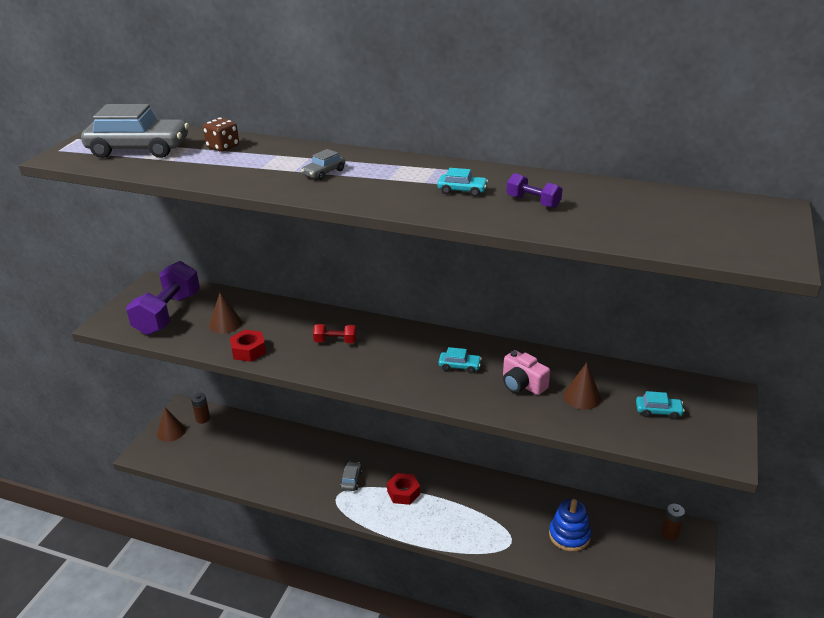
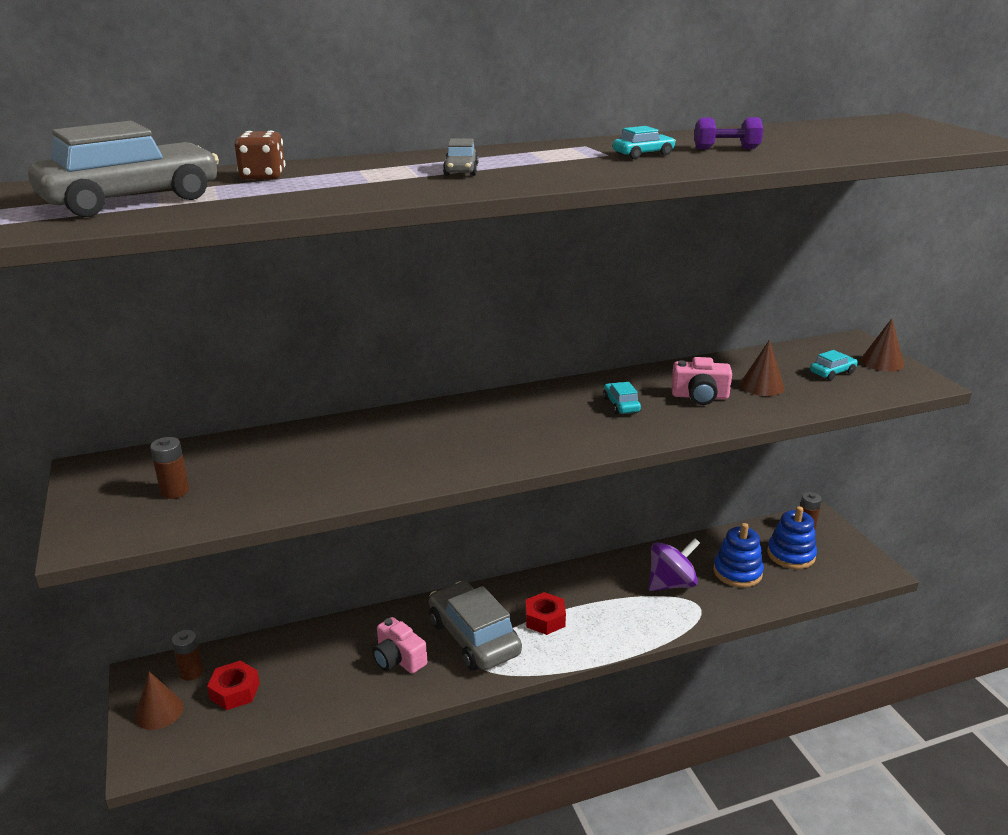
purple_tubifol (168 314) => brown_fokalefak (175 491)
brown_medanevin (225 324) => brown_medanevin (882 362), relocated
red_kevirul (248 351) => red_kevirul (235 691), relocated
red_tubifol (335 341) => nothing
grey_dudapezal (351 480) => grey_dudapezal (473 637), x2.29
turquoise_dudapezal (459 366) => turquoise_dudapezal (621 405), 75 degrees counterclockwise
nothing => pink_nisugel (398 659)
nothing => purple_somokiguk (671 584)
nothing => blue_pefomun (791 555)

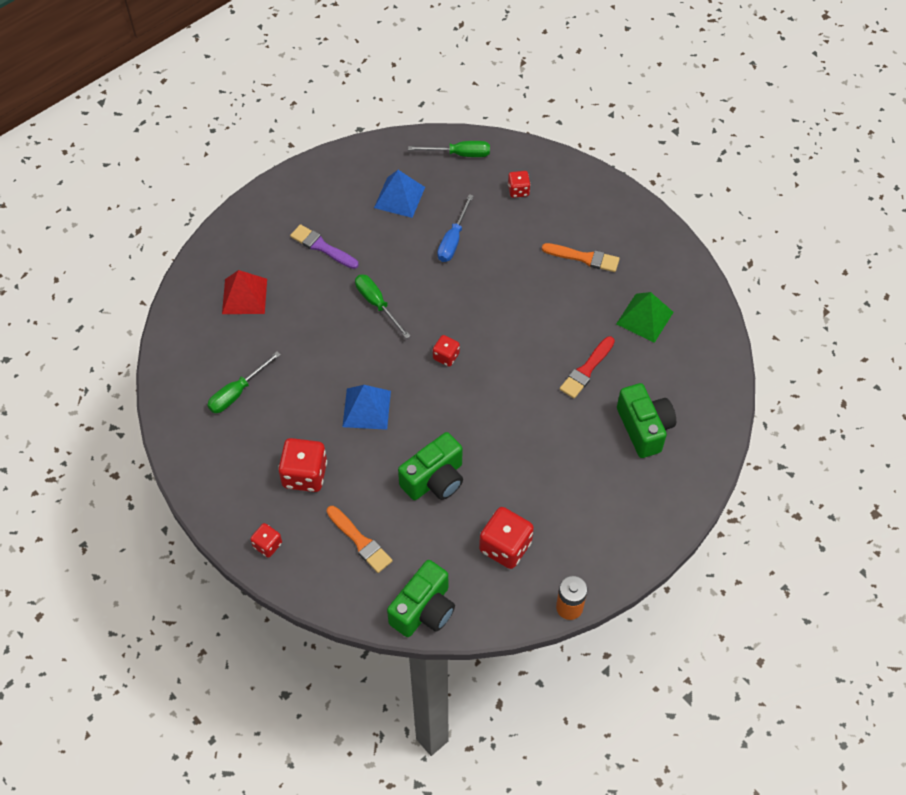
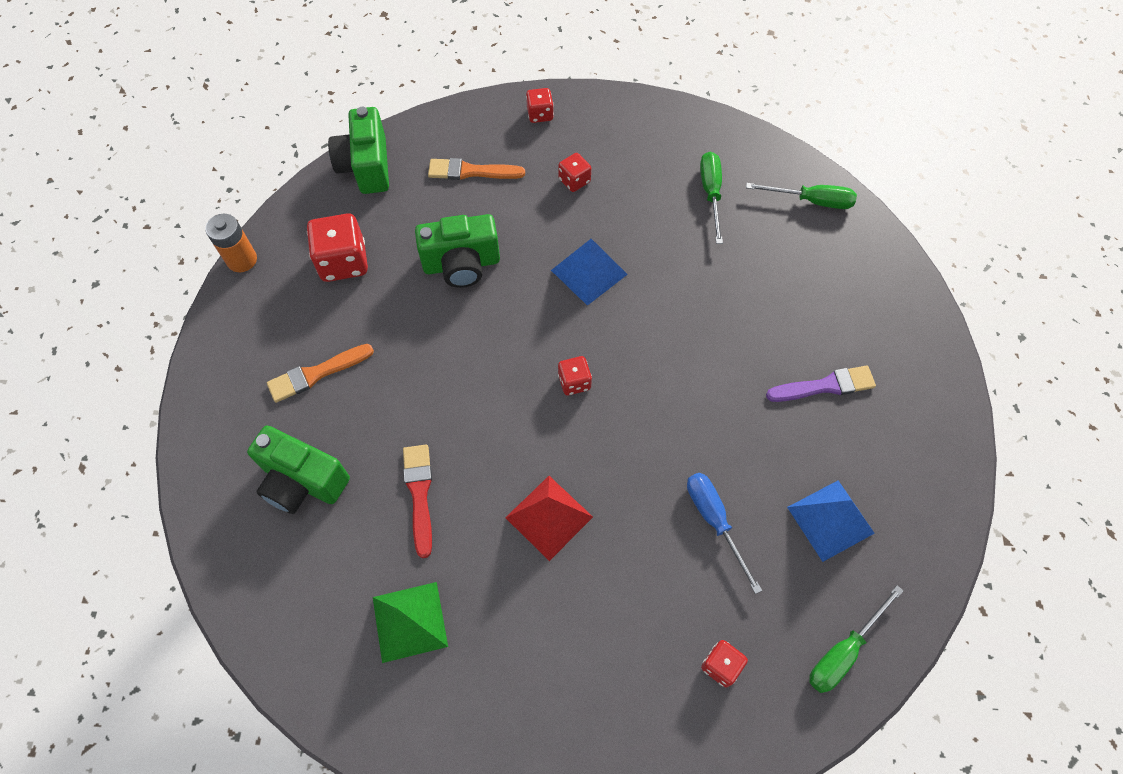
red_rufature (244 296) => red_rufature (549 517), relocated
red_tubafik (305 474) => red_tubafik (574 181), x0.55
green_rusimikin (377 304) => green_rusimikin (811 201), relocated
green_nisugel (434 479) => green_nisugel (461 264), 105 degrees counterclockwise
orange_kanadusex (584 258) => orange_kanadusex (316 374), relocated

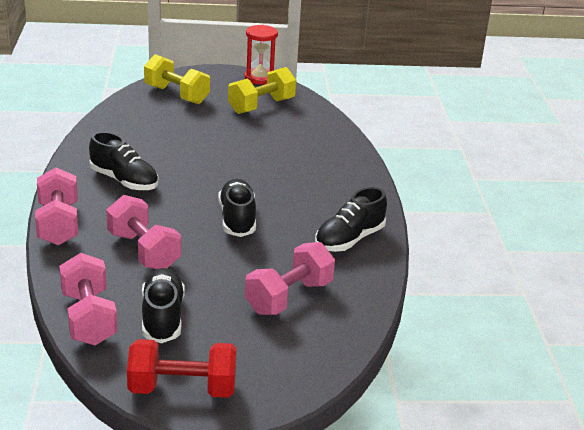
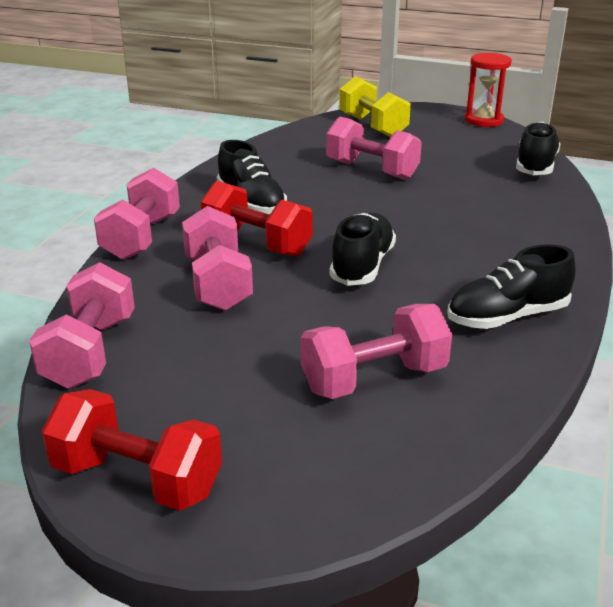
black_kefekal (162 317) => black_kefekal (535 166), relocated
yellow_tubifol (261 106) => nothing
nothing => red_tubifol (257 243)
nothing => pink_tubifol (371 170)

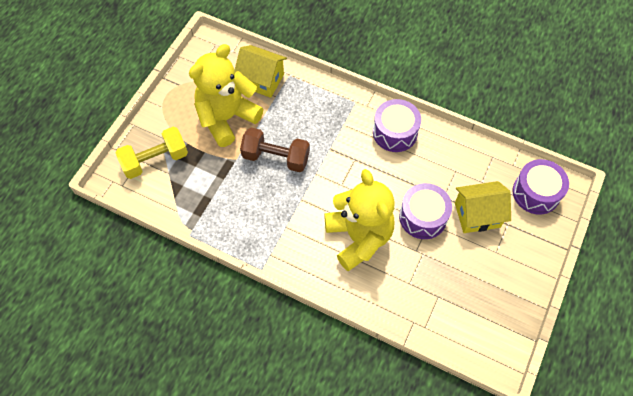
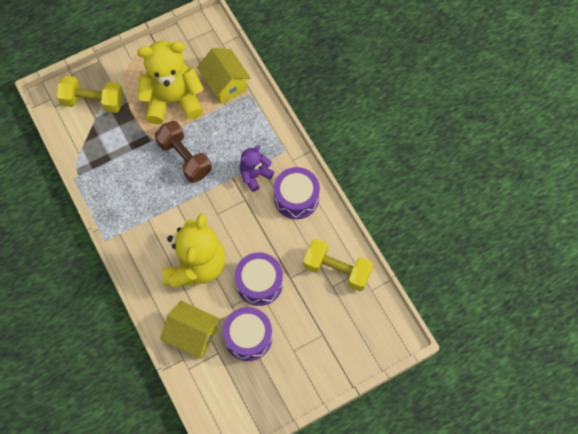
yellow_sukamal (477 215) => yellow_sukamal (192 335), relocated
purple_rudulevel (536 193) => purple_rudulevel (248 337), relocated
nothing => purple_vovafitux (255 175)
nothing => yellow_tubifol (337 270)

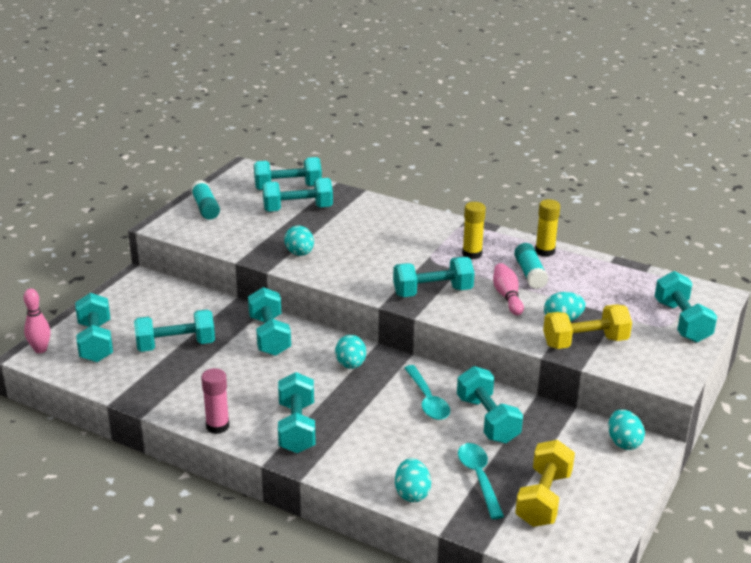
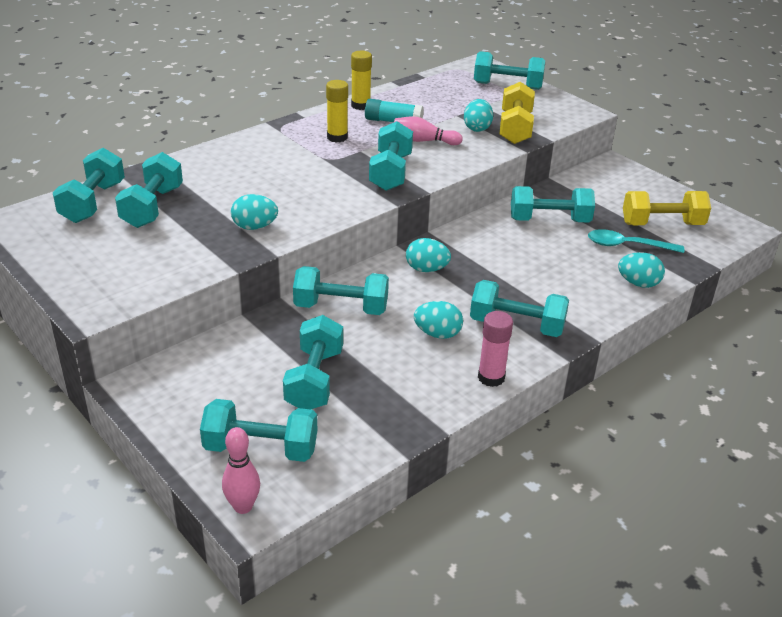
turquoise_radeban (205 208) => nothing
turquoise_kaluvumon (427 400) => nothing
yellow_tubifol (543 499) => yellow_tubifol (662 224), 45 degrees counterclockwise
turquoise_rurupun (623 442) => turquoise_rurupun (437 334), relocated

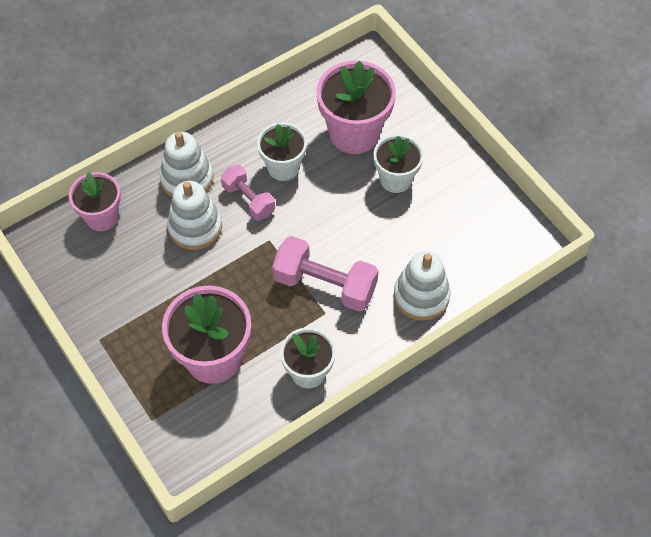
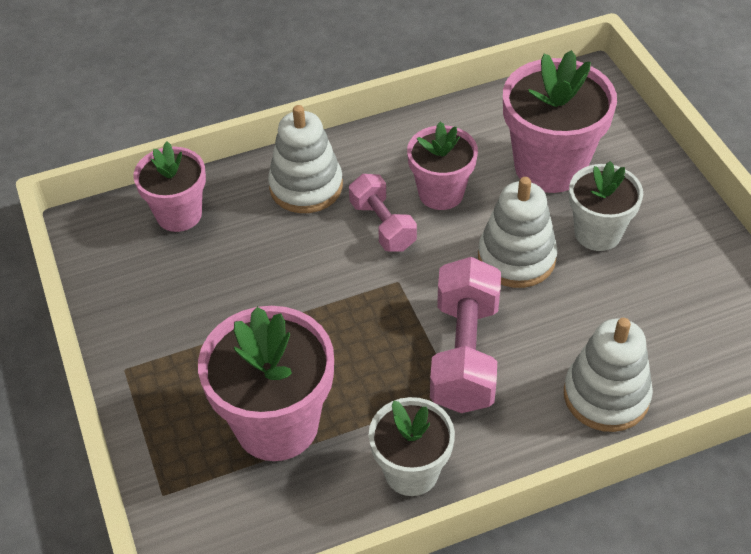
white_pefomun (195 227) => white_pefomun (516 258), relocated
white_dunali (283 167) => pink_dunali (441 193)
pink_tubifol (325 284) => pink_tubifol (465 354), 60 degrees clockwise

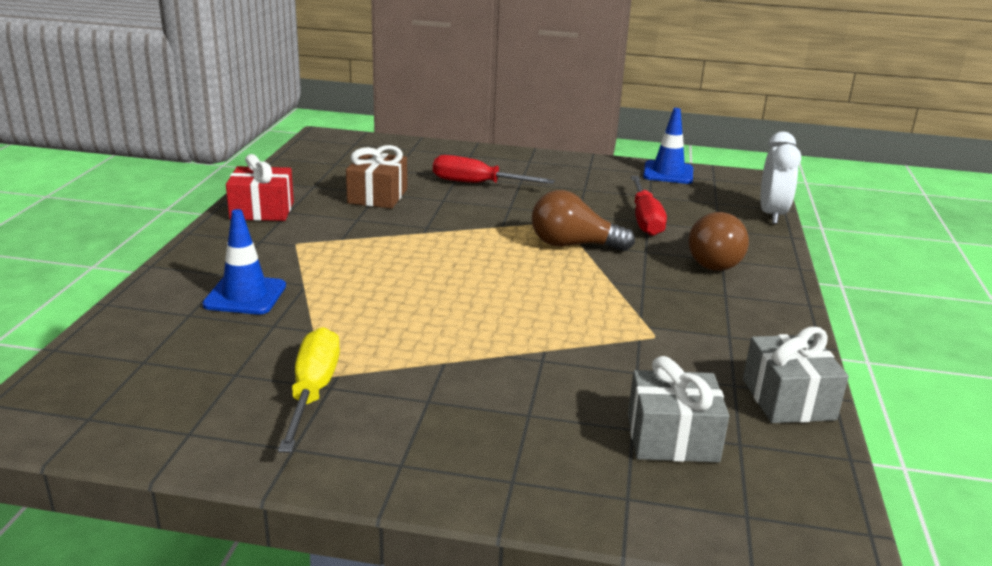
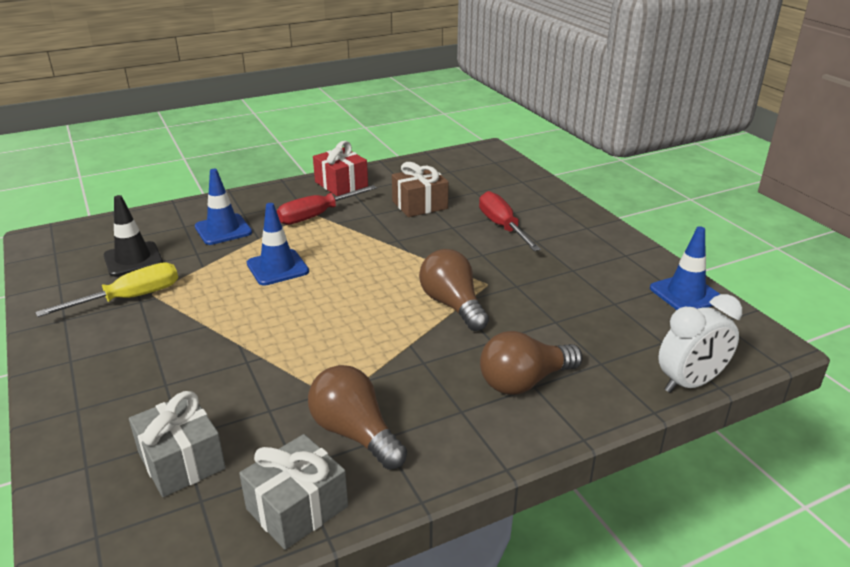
red_rusimikin (645 220) => red_rusimikin (317 215), relocated
nothing => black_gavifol (133 259)
nothing => blue_gavifol (277 268)
nothing => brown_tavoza (355 433)

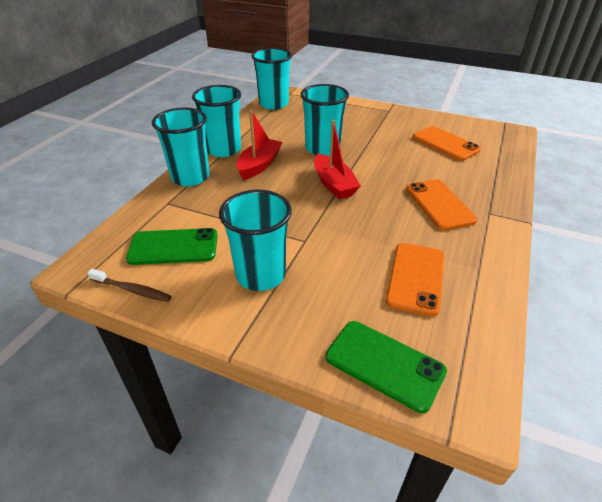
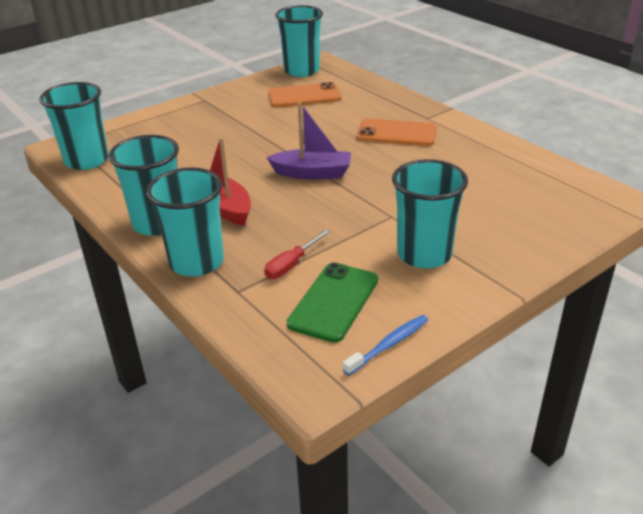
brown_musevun (132 290) => blue_musevun (388 345)
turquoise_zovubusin (322 148) => turquoise_zovubusin (301 71), relocated
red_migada (334 184) => purple_migada (312 173)
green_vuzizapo (384 364) => nothing
orange_vuzizapo (416 278) => nothing
nothing => red_rusimikin (291 265)

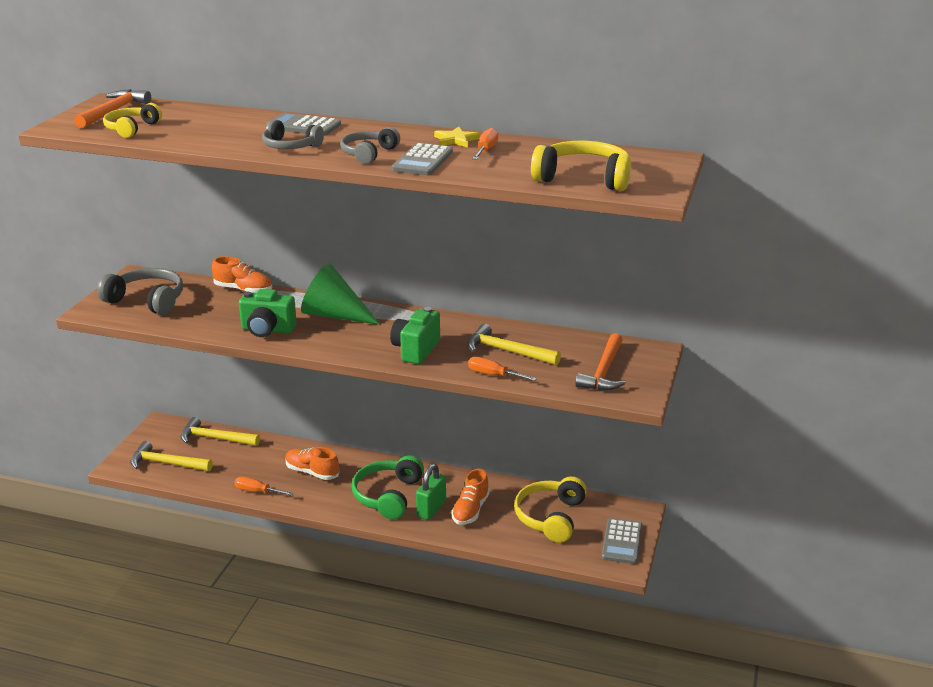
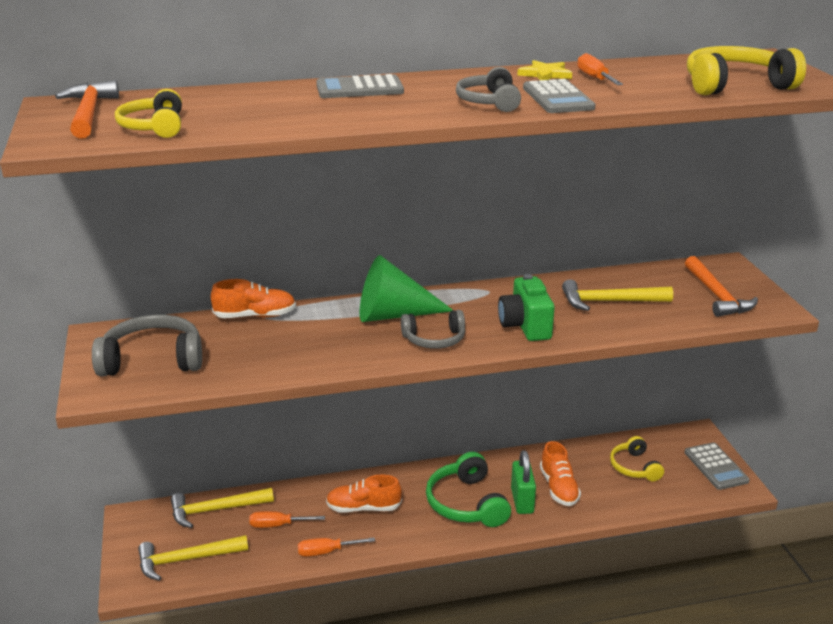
green_nisugel (267 330) => nothing
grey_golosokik (290 146) => grey_golosokik (434 339), relocated
orange_rusimikin (493 375) => orange_rusimikin (278 525), relocated
yellow_golosokik (550 517) => yellow_golosokik (634 467), x0.64

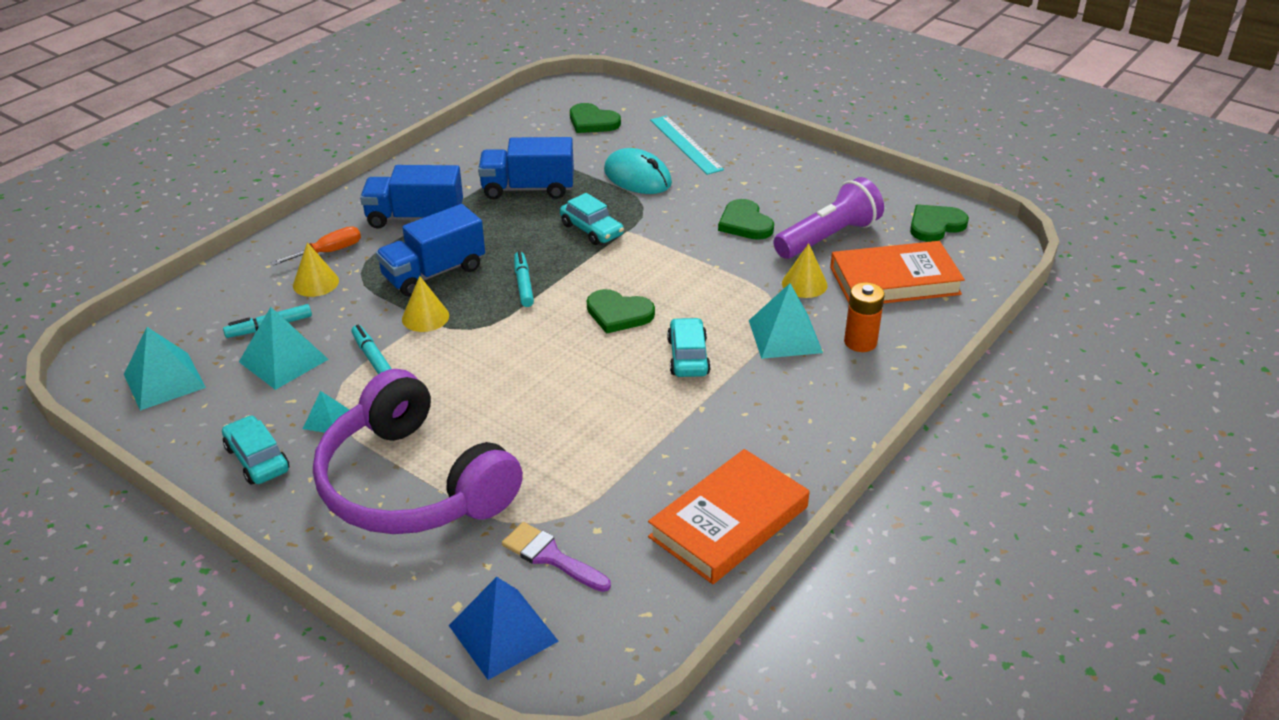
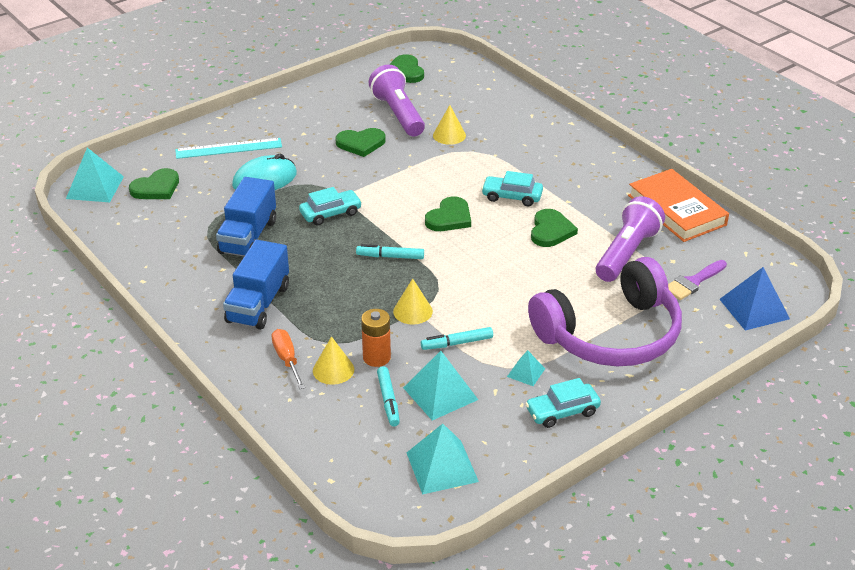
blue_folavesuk (434 273) => nothing
turquoise_rufature (785 336) => turquoise_rufature (95 187), relocated
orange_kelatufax (894 280) => nothing
orange_fokalefak (860 342) => orange_fokalefak (376 357), relocated
nothing => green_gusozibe (551 231)
nothing => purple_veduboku (627 253)

